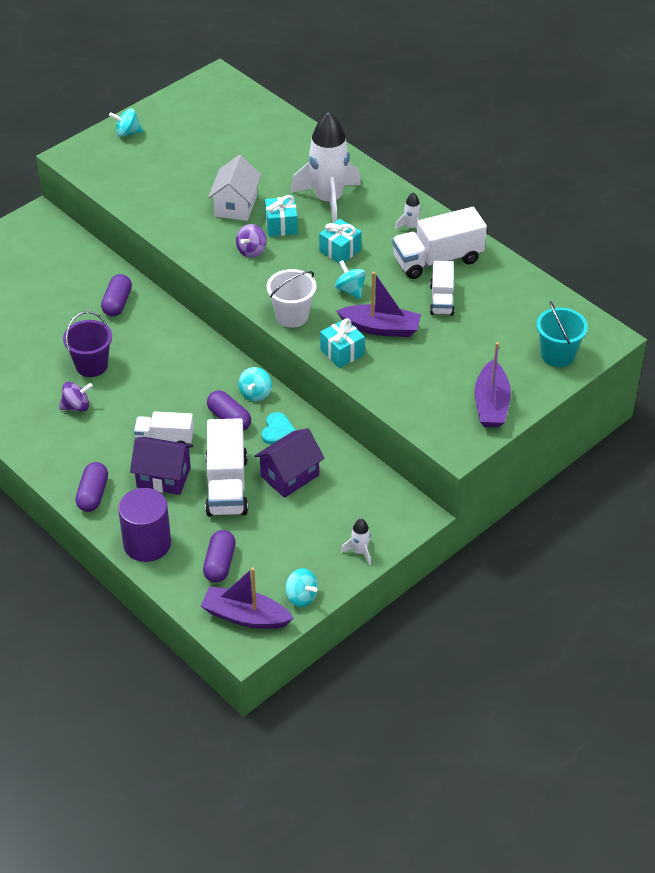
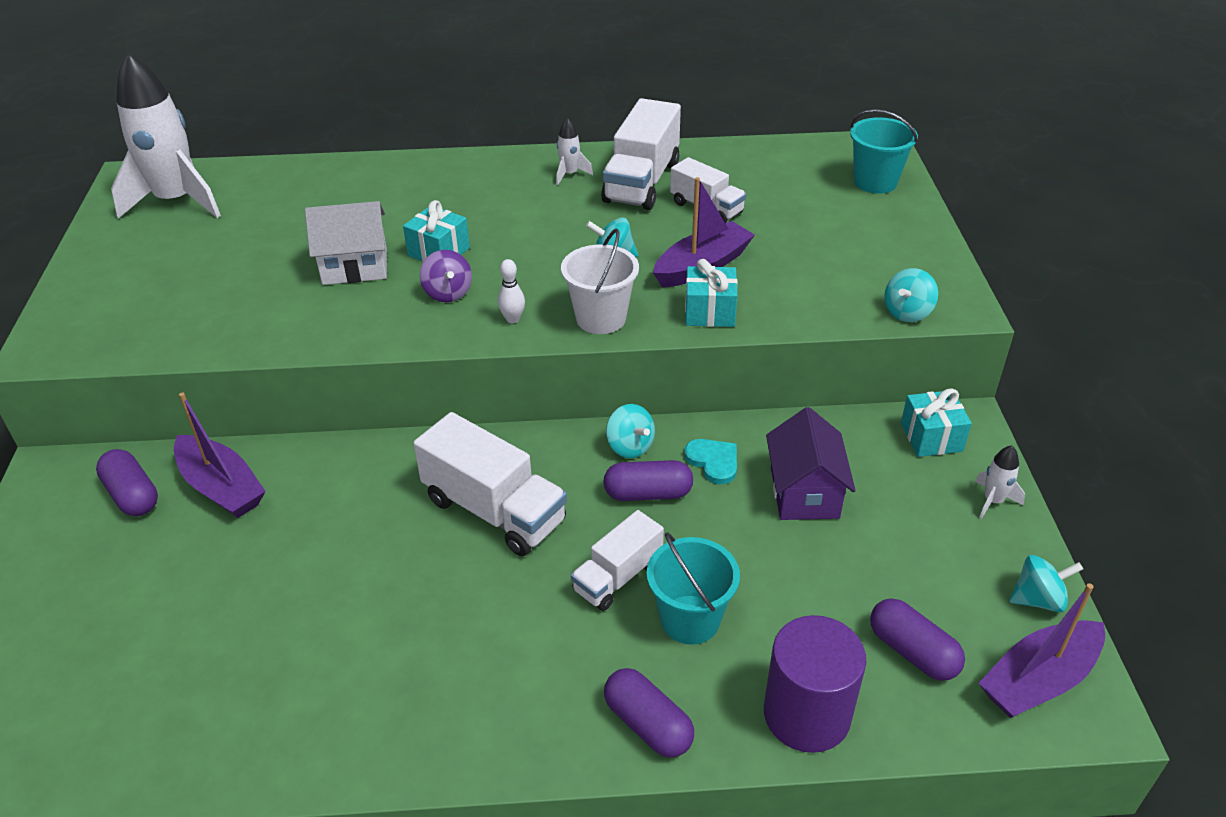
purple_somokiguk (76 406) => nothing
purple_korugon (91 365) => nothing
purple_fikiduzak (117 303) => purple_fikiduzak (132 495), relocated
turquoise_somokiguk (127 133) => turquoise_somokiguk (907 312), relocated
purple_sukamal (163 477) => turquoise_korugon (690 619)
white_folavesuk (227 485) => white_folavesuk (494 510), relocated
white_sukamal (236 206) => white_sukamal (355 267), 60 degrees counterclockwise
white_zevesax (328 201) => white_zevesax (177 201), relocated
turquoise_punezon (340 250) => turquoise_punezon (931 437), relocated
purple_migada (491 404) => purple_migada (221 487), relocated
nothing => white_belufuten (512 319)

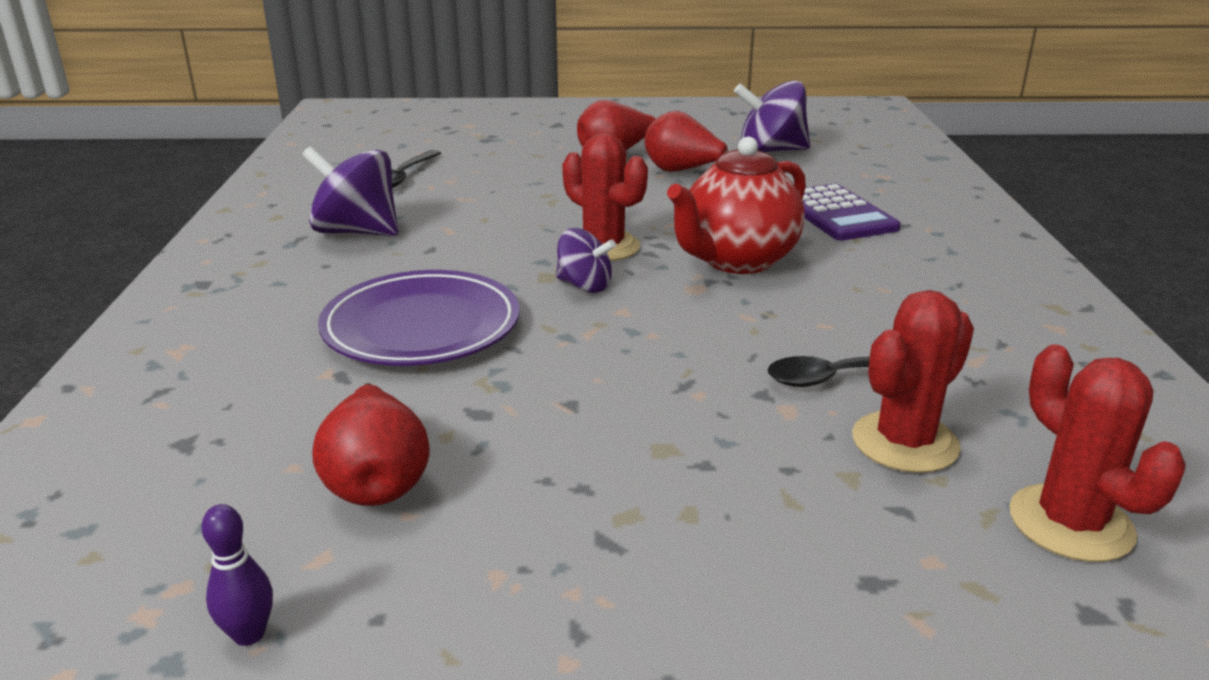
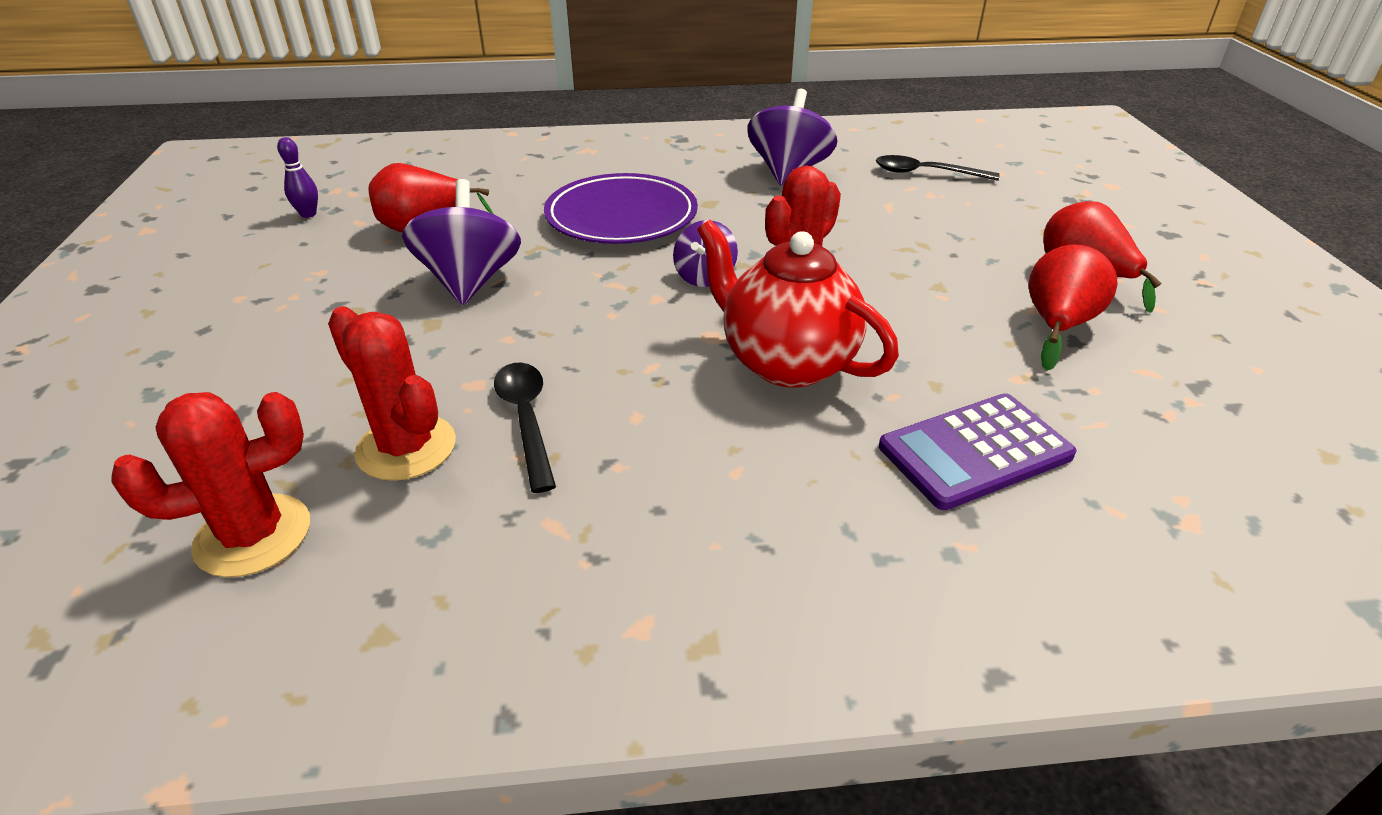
purple_somokiguk (770 151) => purple_somokiguk (470 281), relocated

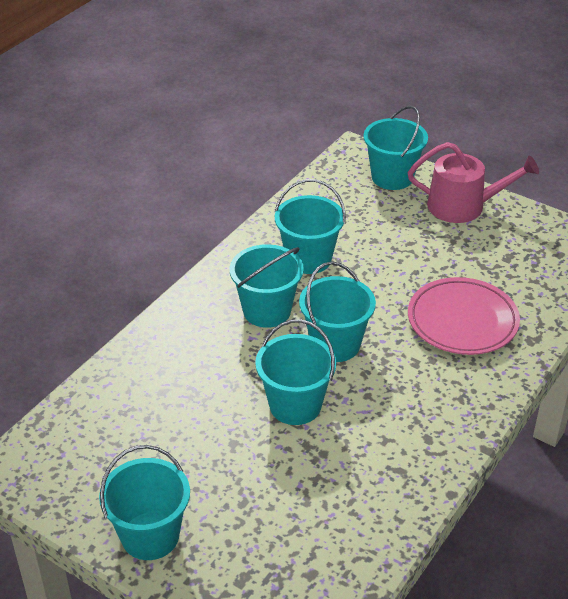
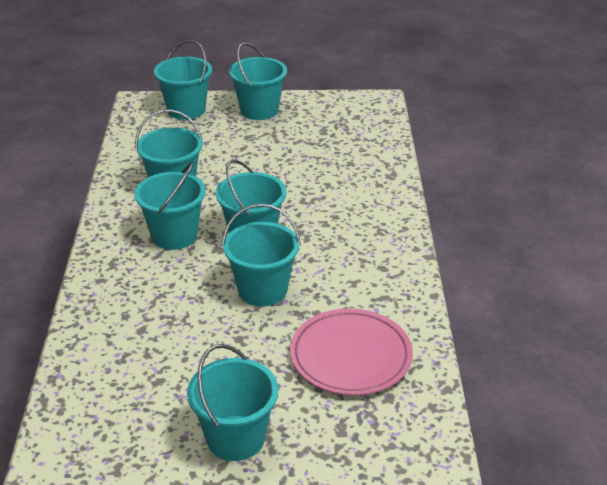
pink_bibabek (463 206) => turquoise_korugon (259 110)
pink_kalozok (462 321) => pink_kalozok (350 357), relocated

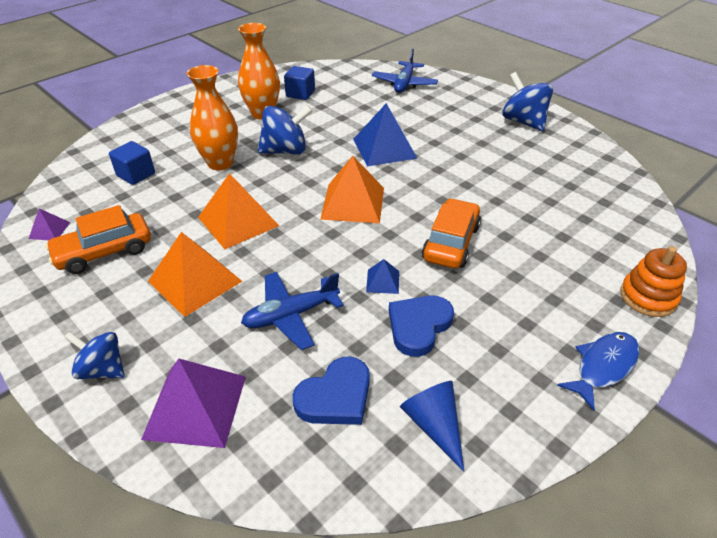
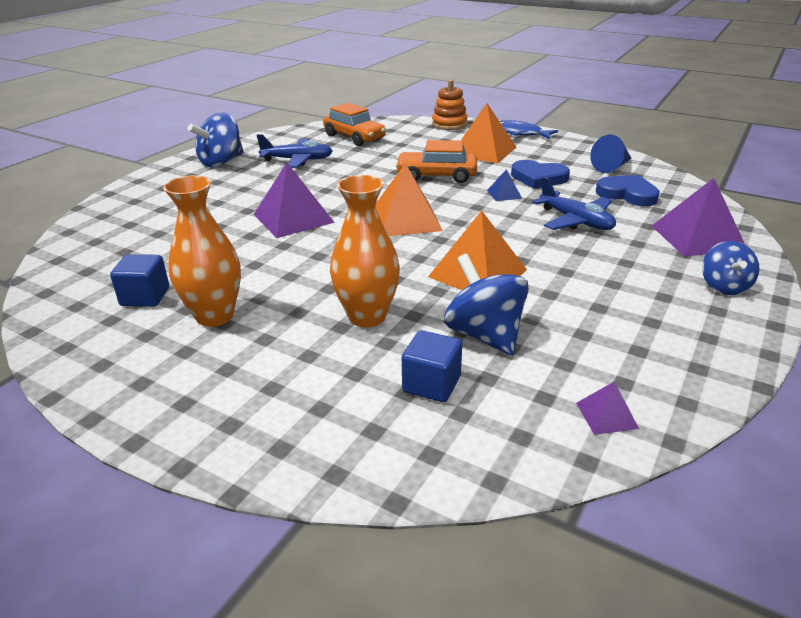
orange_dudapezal (104 252) => orange_dudapezal (354 137), relocated
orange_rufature (194 281) => orange_rufature (484 151), relocated
blue_somokiguk (286 151) => blue_somokiguk (484 335), relocated
blue_rufature (384 148) => purple_rufature (293 218)
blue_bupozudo (404 84) => blue_bupozudo (297 160), relocated

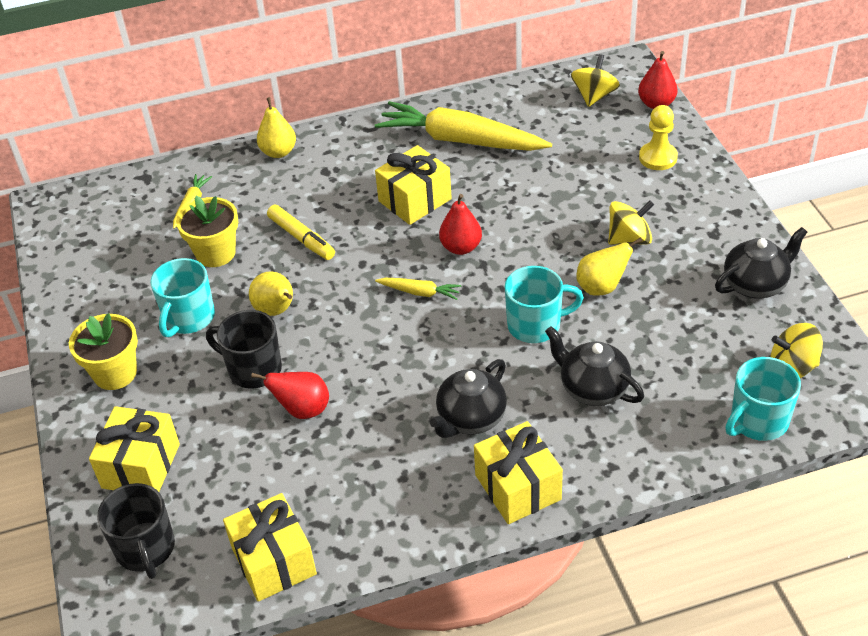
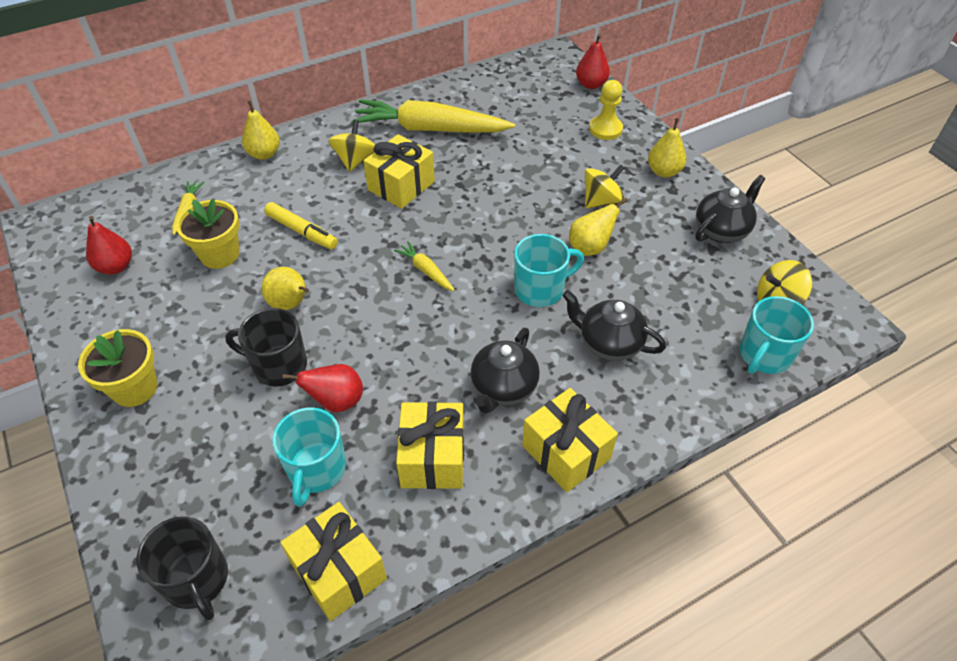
yellow_punezon (141 466) => yellow_punezon (432 458), relocated
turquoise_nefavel (188 318) => turquoise_nefavel (316 470), relocated
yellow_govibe (420 292) => yellow_govibe (425 270), 135 degrees counterclockwise
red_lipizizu (461 247) => red_lipizizu (116 267), relocated
yellow_somokiguk (594 96) => yellow_somokiguk (355 160), relocated
nothing => yellow_lipizizu (663 172)

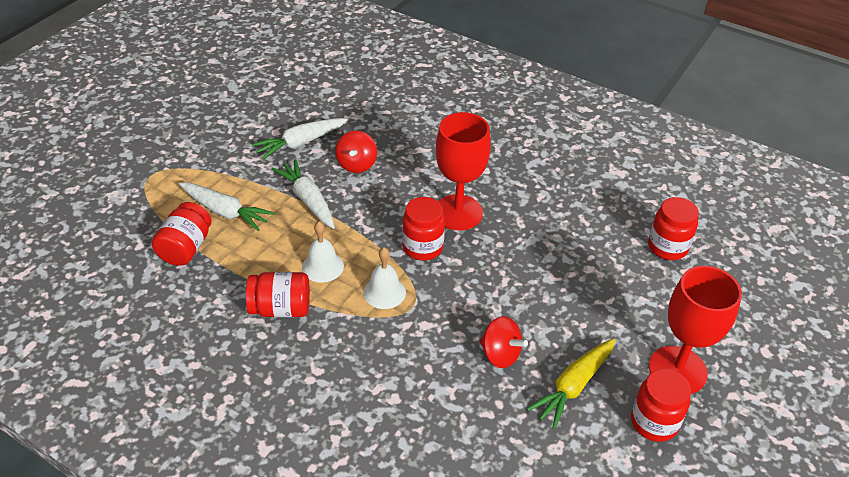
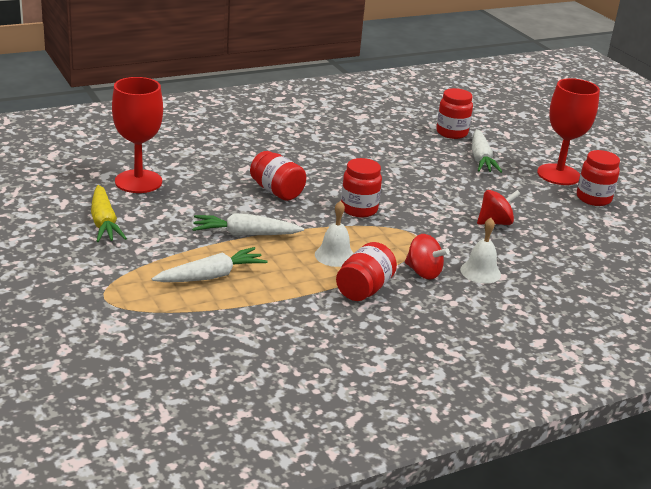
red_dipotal (186 248) => red_dipotal (277 191), relocated
white_govibe (301 143) => white_govibe (480 159), relocated
red_somokiguk (356 164) => red_somokiguk (423 272), relocated
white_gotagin (384 292) => white_gotagin (480 272), relocated
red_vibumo (458 212) => red_vibumo (138 181), relocated
yellow_govibe (573 386) => yellow_govibe (104 222), relocated

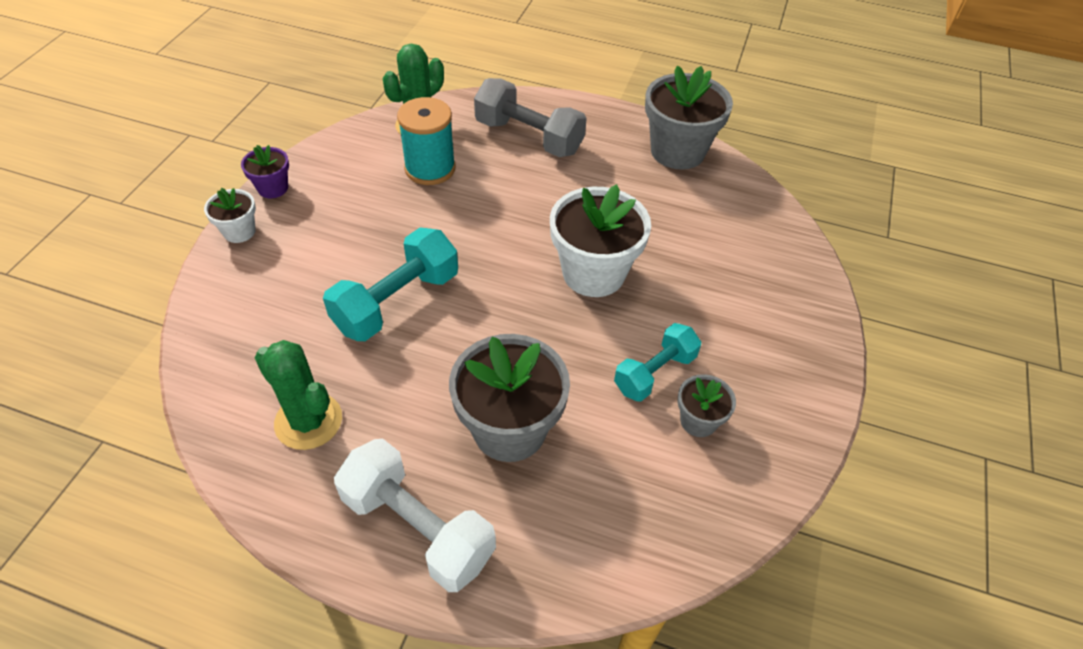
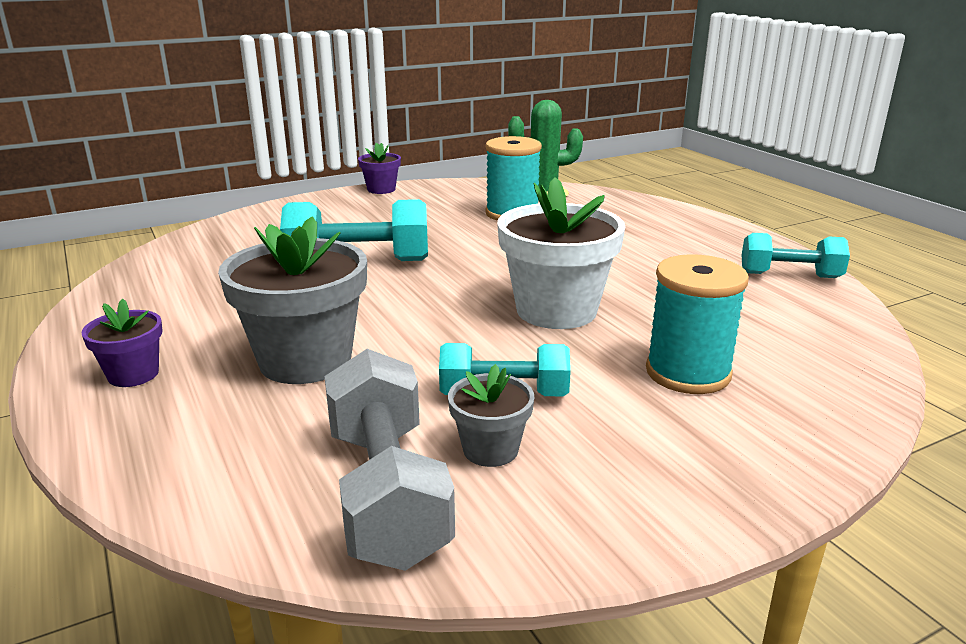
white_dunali (239 231) => nothing
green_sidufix (308 421) => nothing
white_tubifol (418 528) => purple_dunali (133 374)
grey_tubifol (529 137) => grey_tubifol (386 493), relocated
grey_dunali (677 151) => turquoise_tubifol (790 275)
nothing => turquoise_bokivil (688 373)

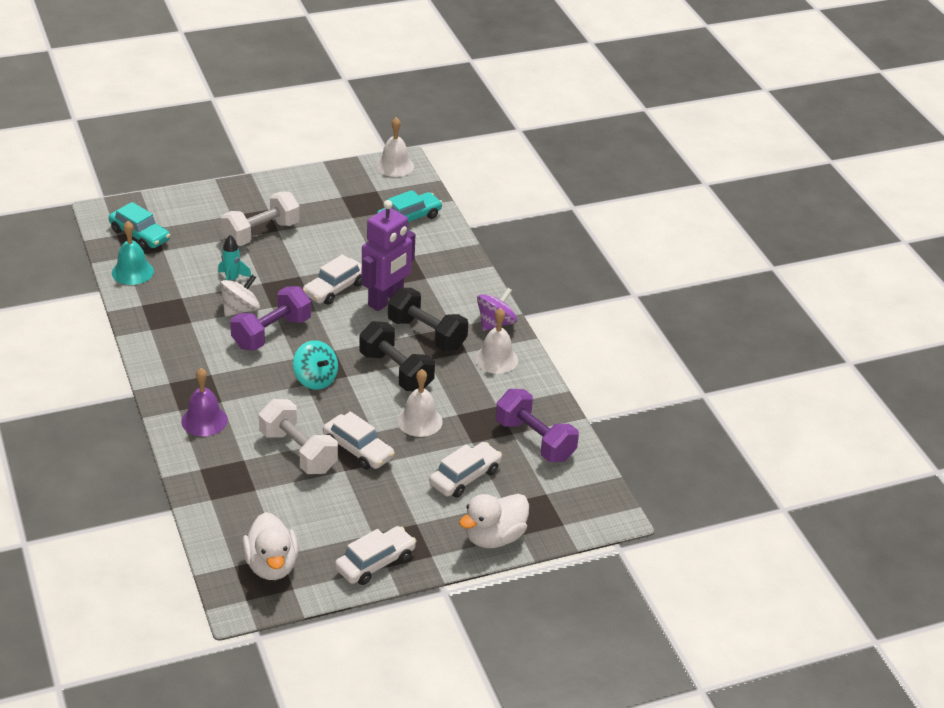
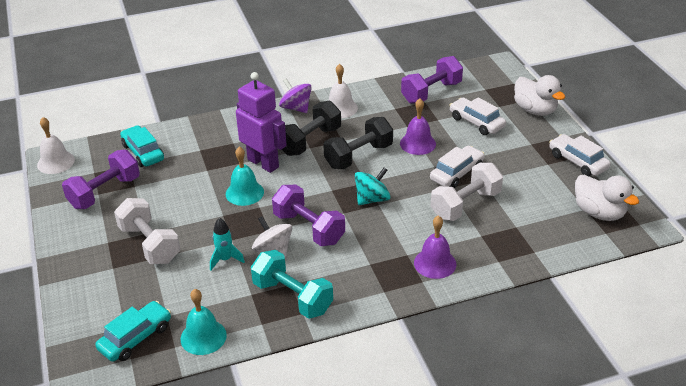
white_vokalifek (271 565) => white_vokalifek (599 213), 60 degrees clockwise
white_dudapezal (334 288) => turquoise_gotagin (244 193)
white_gotagin (419 421) => purple_gotagin (417 143)
nothing => purple_tubifol (105 192)
nothing => turquoise_tubifol (292 297)

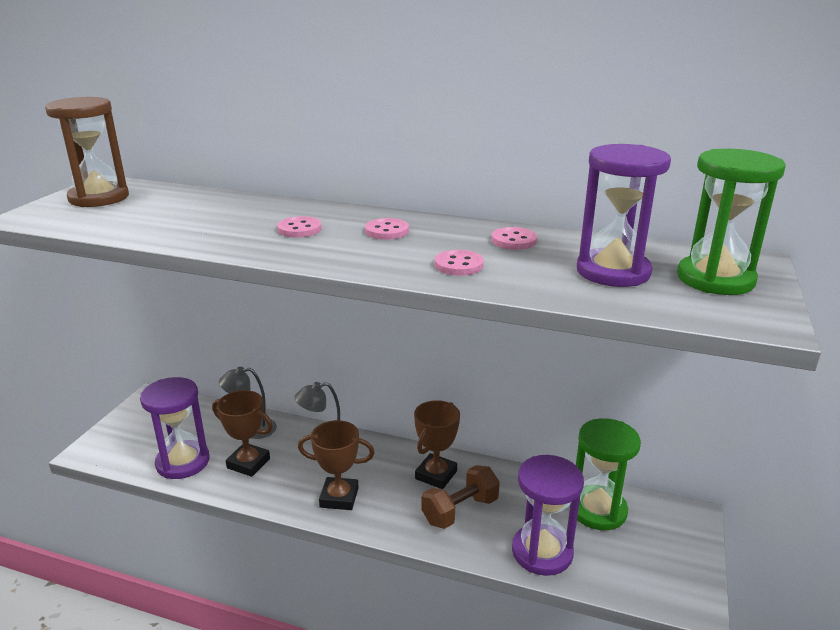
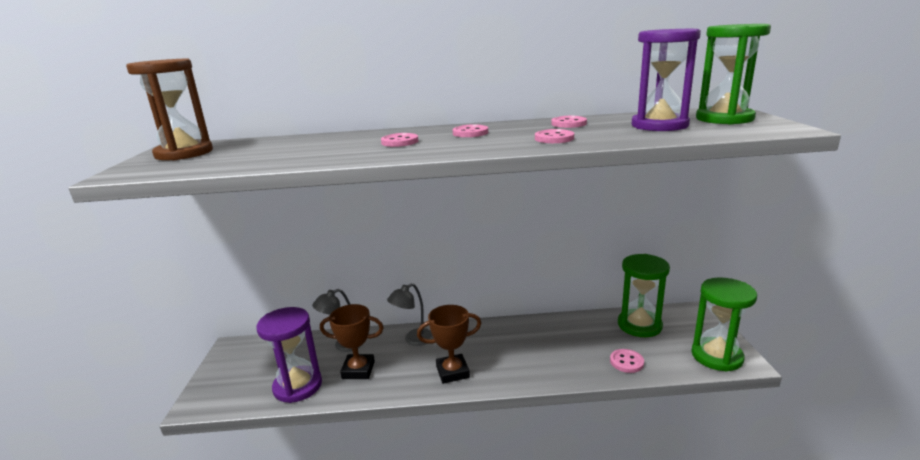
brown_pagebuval (436 475) => nothing
brown_tubifol (460 511) => nothing
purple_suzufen (542 552) => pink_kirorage (626 362)
nothing => green_suzufen (716 356)

